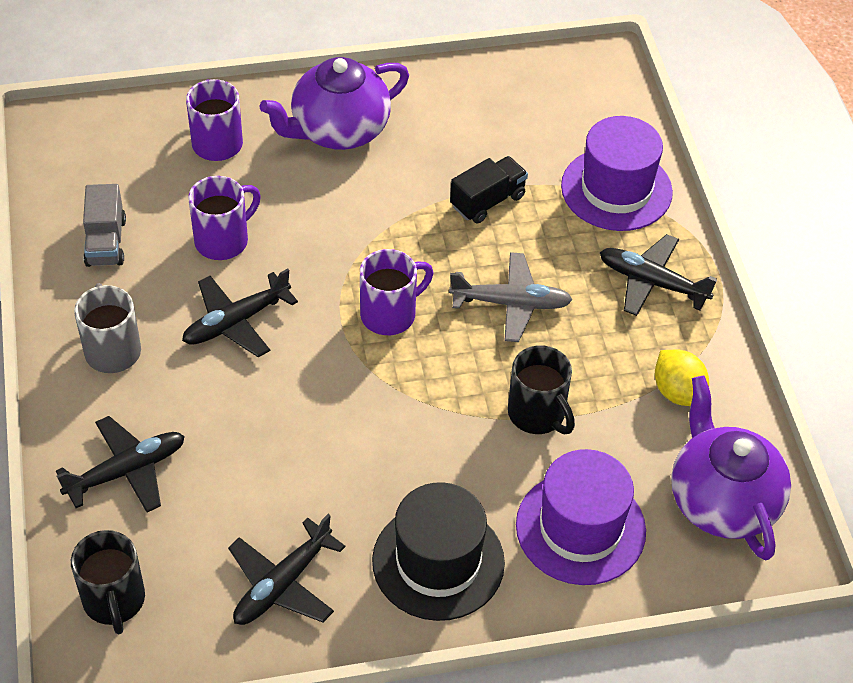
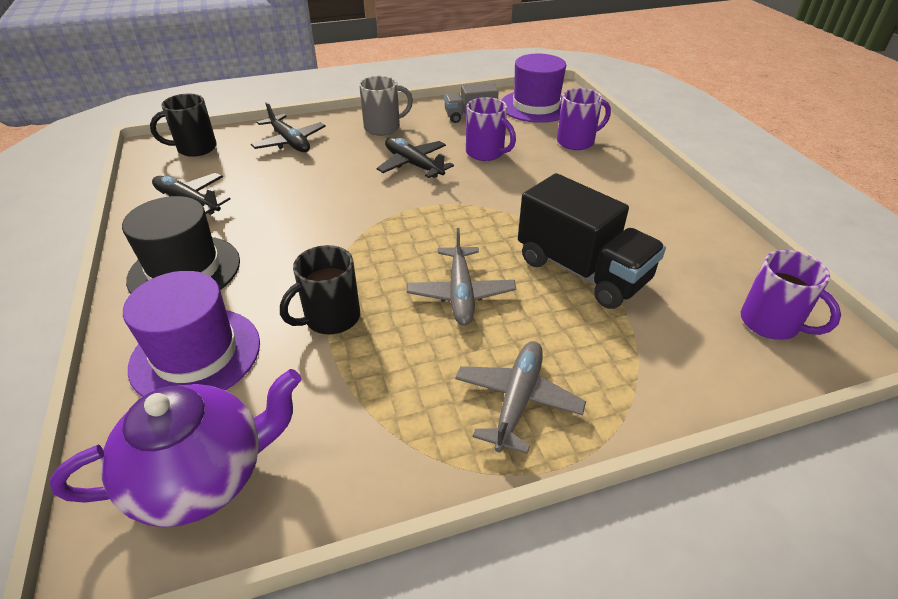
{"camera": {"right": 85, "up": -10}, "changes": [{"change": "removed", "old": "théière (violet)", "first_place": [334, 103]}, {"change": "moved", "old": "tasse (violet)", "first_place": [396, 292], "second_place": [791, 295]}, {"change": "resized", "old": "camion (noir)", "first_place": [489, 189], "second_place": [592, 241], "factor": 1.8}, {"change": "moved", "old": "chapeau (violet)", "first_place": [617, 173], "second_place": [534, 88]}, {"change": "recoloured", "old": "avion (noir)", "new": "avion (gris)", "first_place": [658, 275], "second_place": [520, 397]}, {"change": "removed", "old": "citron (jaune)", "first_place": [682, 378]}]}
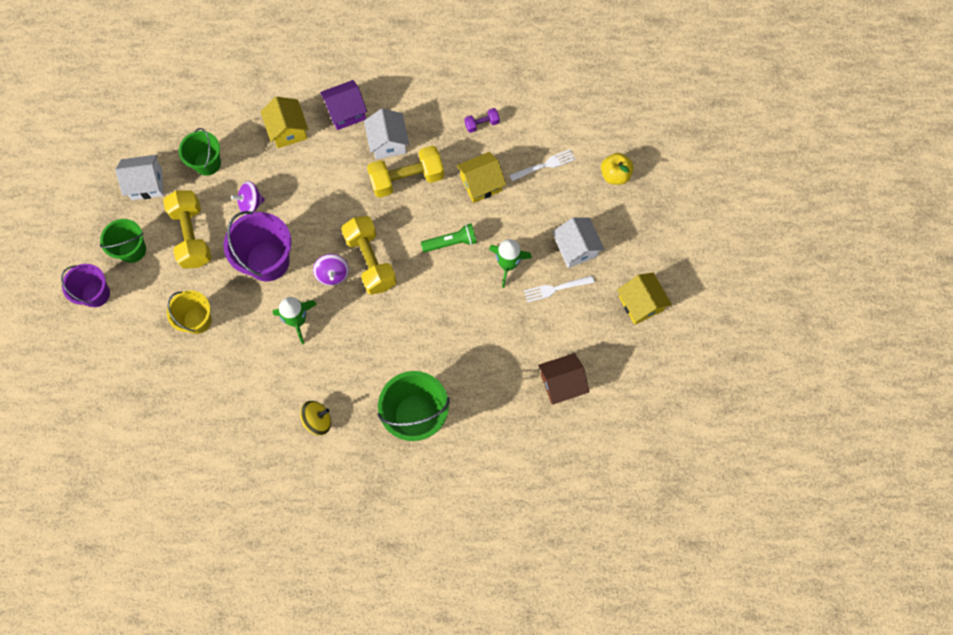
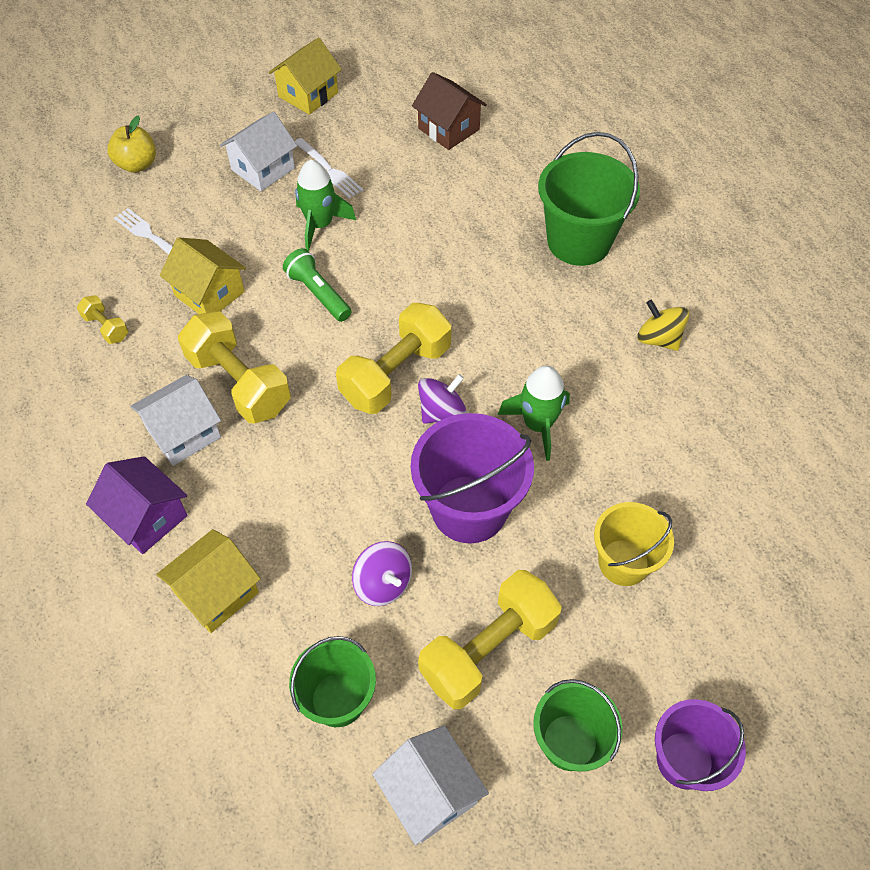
{"camera": {"right": -115, "up": -15}, "changes": [{"change": "recoloured", "old": "haltère (violet)", "new": "haltère (jaune)", "first_place": [482, 120], "second_place": [102, 319]}]}
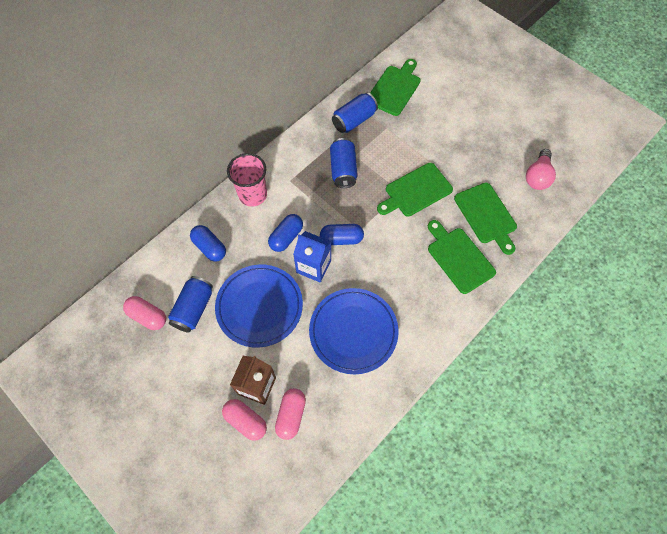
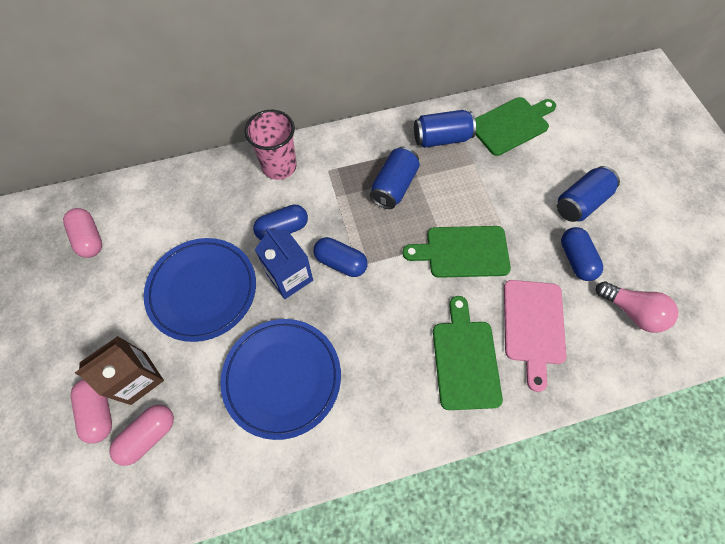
{"camera": {"right": 30, "up": 0}, "changes": [{"change": "moved", "old": "canette (bleu)", "first_place": [190, 304], "second_place": [588, 194]}, {"change": "moved", "old": "gélule (bleu)", "first_place": [208, 243], "second_place": [582, 254]}, {"change": "recoloured", "old": "planche à découper (vert)", "new": "planche à découper (rose)", "first_place": [485, 219], "second_place": [535, 336]}, {"change": "turned", "old": "ampoule (rose)", "first_place": [541, 169], "second_place": [637, 307], "degrees": -105}]}
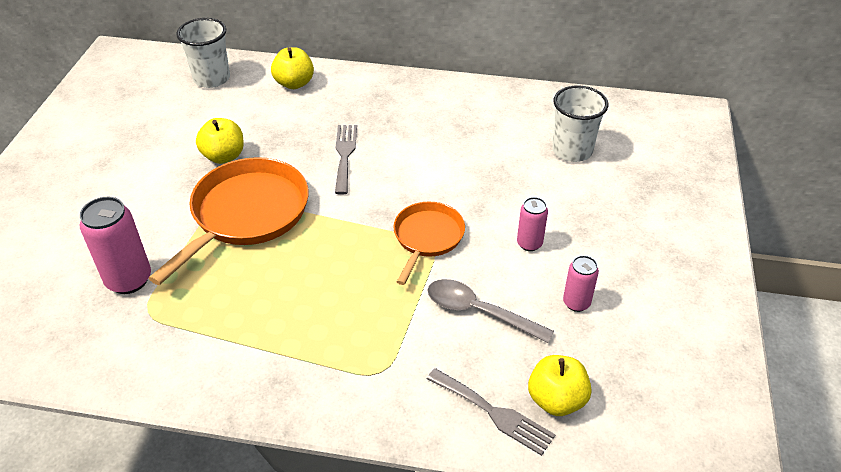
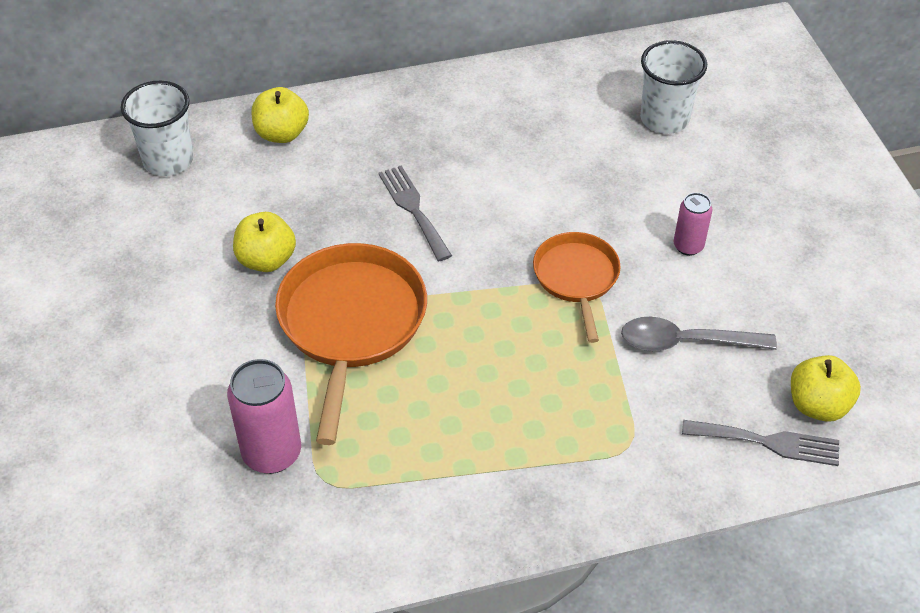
{"camera": {"right": -25, "up": 5}, "changes": [{"change": "removed", "old": "canette (rose)", "first_place": [581, 283]}]}
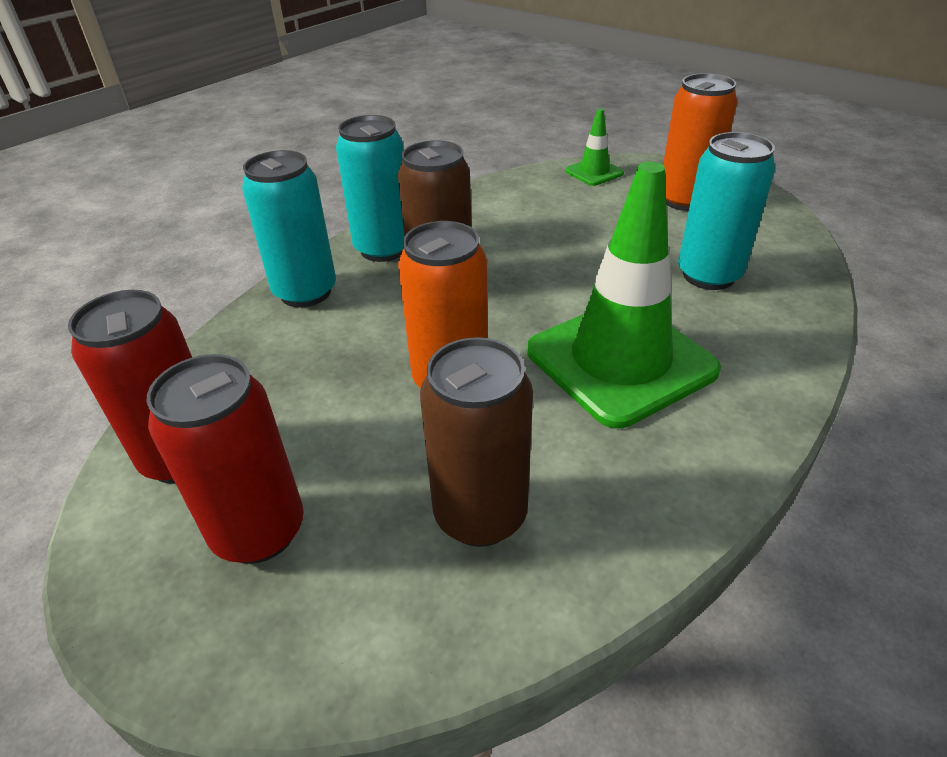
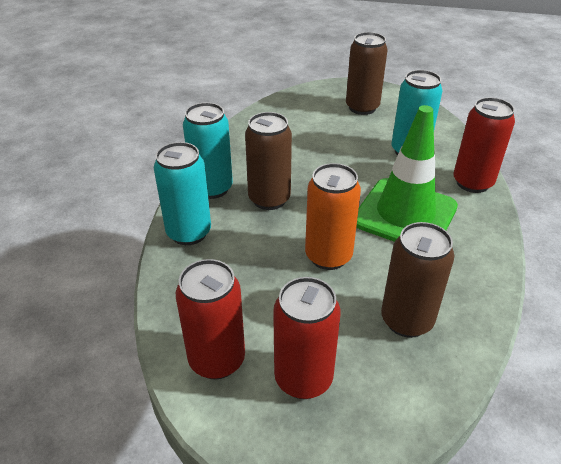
{"camera": {"right": -30, "up": 0}, "changes": [{"change": "removed", "old": "cône de chantier (vert)", "first_place": [594, 147]}, {"change": "recoloured", "old": "canette (orange)", "new": "canette (marron)", "first_place": [700, 142], "second_place": [367, 73]}, {"change": "added", "new": "canette (rouge)", "second_place": [484, 145]}]}
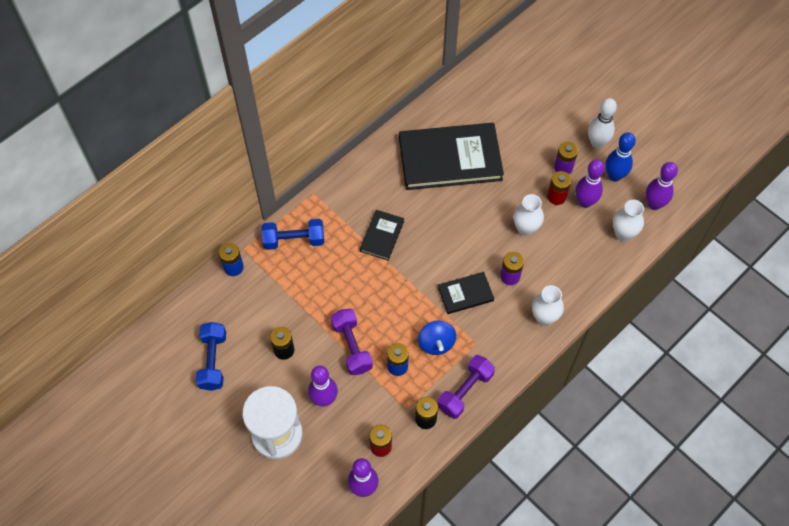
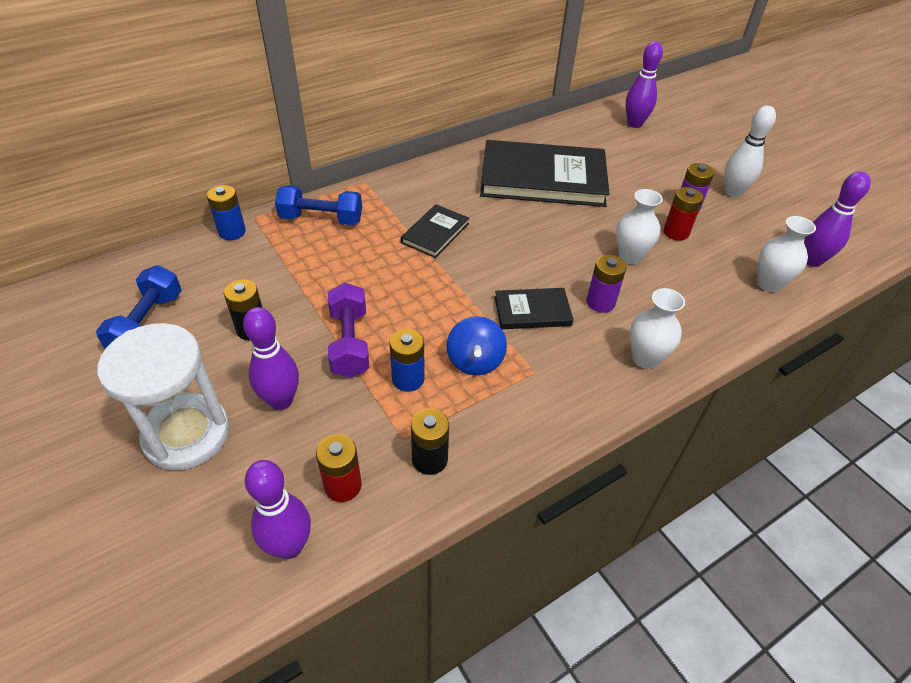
{"camera": {"right": 10, "up": -15}, "changes": [{"change": "removed", "old": "haltère (violet)", "first_place": [466, 387]}, {"change": "moved", "old": "quille (violet)", "first_place": [590, 184], "second_place": [644, 84]}, {"change": "removed", "old": "quille (bleu)", "first_place": [620, 157]}]}
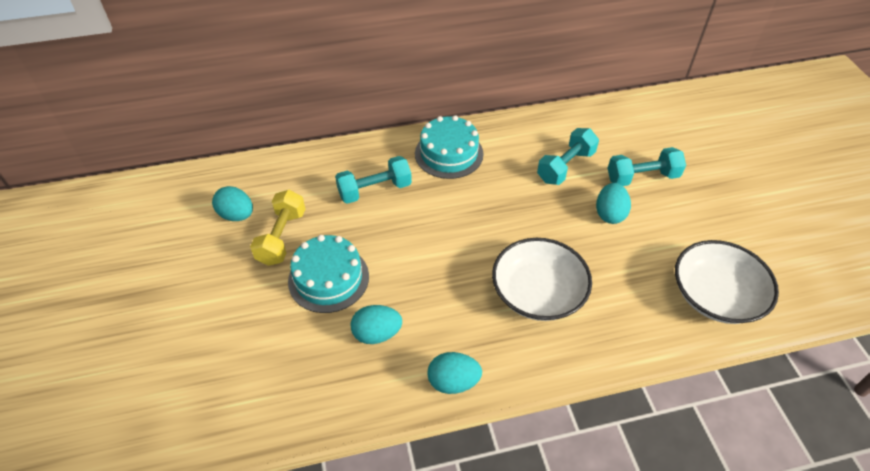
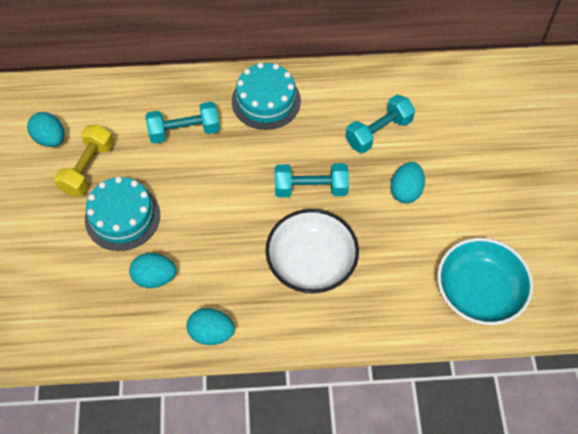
{"camera": {"right": 10, "up": 10}, "changes": [{"change": "moved", "old": "haltère (turquoise)", "first_place": [647, 166], "second_place": [312, 180]}, {"change": "recoloured", "old": "bol (blanc)", "new": "bol (turquoise)", "first_place": [727, 282], "second_place": [485, 281]}]}
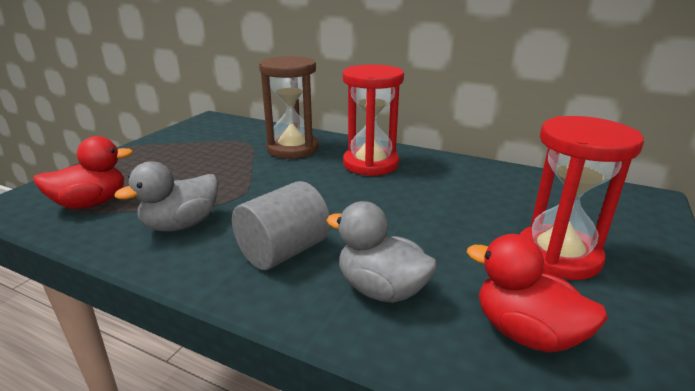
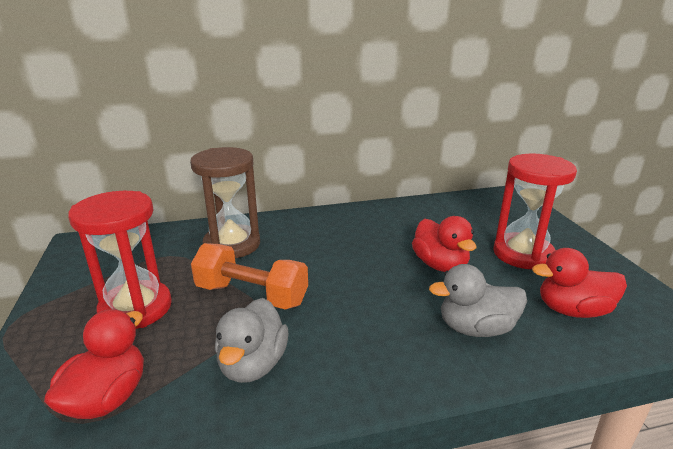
{"camera": {"right": -40, "up": 0}, "changes": [{"change": "removed", "old": "cylindre (gris)", "first_place": [281, 225]}, {"change": "moved", "old": "sablier (rouge)", "first_place": [373, 120], "second_place": [120, 260]}, {"change": "added", "new": "haltère (orange)", "second_place": [249, 276]}, {"change": "added", "new": "canard (rouge)", "second_place": [444, 244]}]}
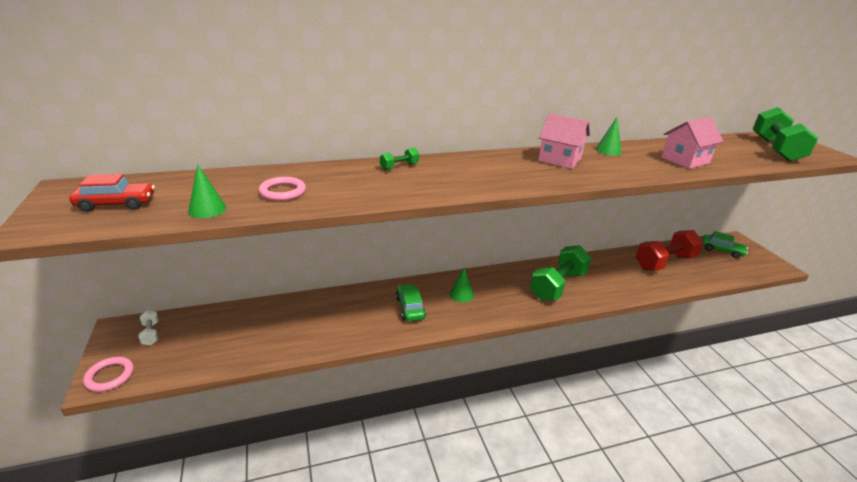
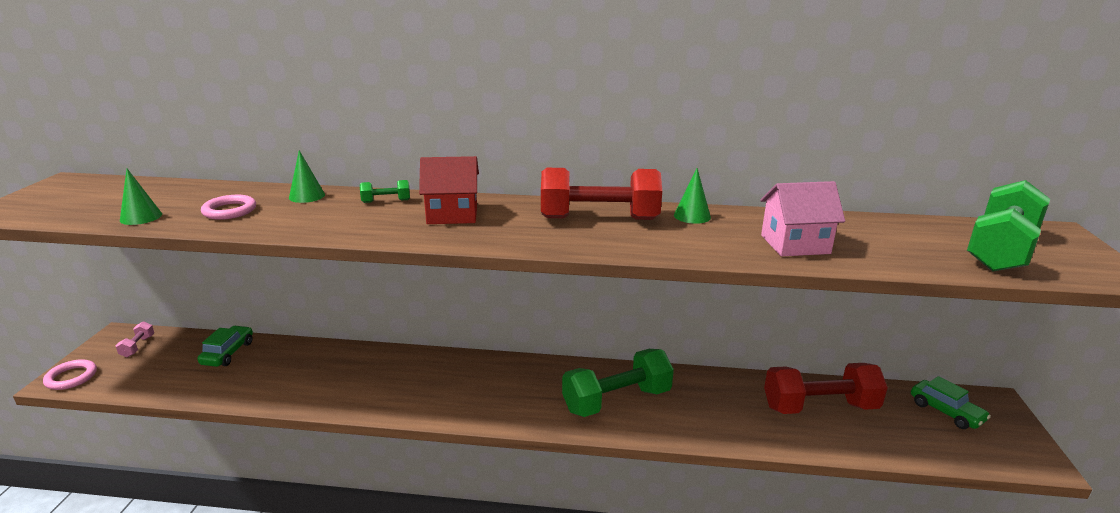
{"camera": {"right": 25, "up": -5}, "changes": [{"change": "removed", "old": "voiture (rouge)", "first_place": [112, 193]}, {"change": "recoloured", "old": "haltère (blanc)", "new": "haltère (rose)", "first_place": [149, 327], "second_place": [135, 339]}, {"change": "moved", "old": "voiture (vert)", "first_place": [411, 302], "second_place": [225, 346]}, {"change": "moved", "old": "cône (vert)", "first_place": [462, 284], "second_place": [307, 176]}, {"change": "replaced", "old": "maison (rose)", "new": "haltère (rouge)", "first_place": [564, 141], "second_place": [601, 194]}, {"change": "added", "new": "maison (rouge)", "second_place": [449, 190]}]}
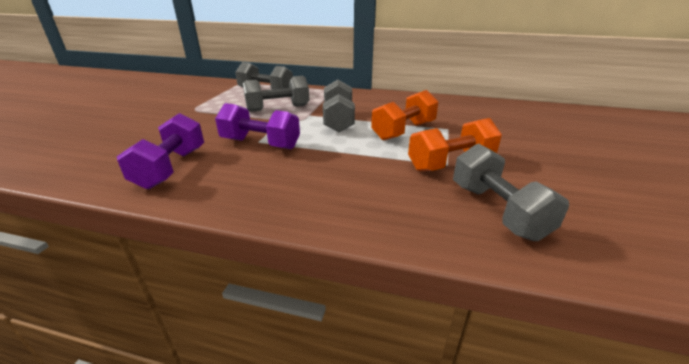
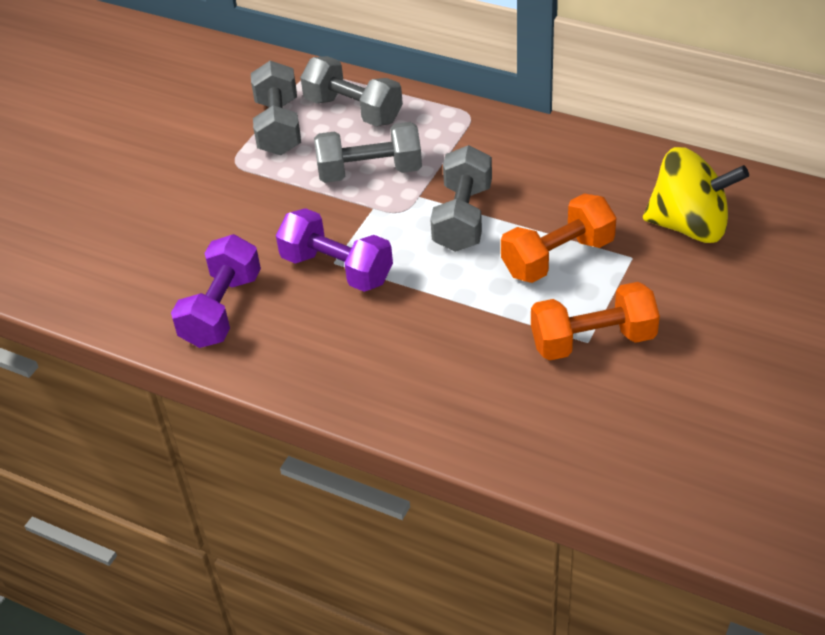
{"camera": {"right": 15, "up": 15}, "changes": [{"change": "moved", "old": "haltère (gris)", "first_place": [511, 192], "second_place": [276, 108]}, {"change": "added", "new": "toupie (jaune)", "second_place": [696, 195]}]}
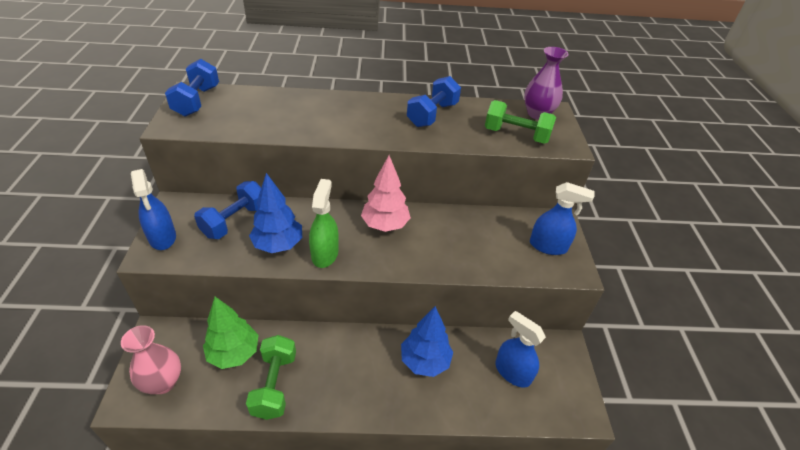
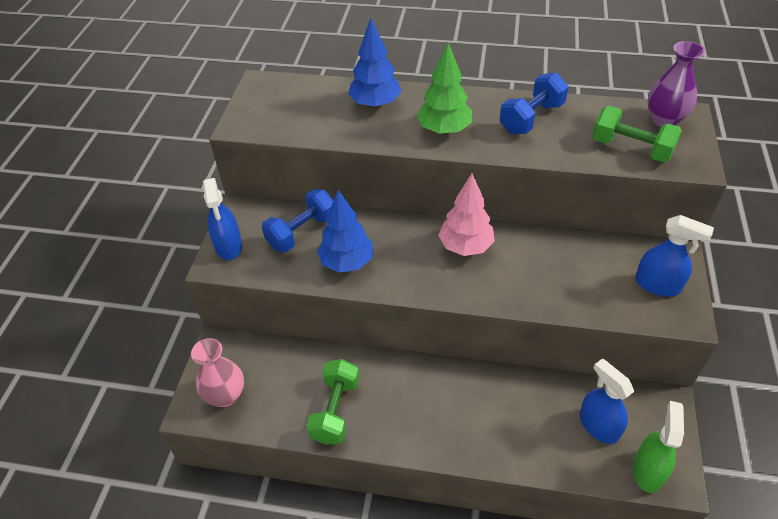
{"camera": {"right": 15, "up": 5}, "changes": [{"change": "removed", "old": "haltère (bleu)", "first_place": [192, 88]}, {"change": "moved", "old": "arbre (vert)", "first_place": [231, 333], "second_place": [444, 89]}, {"change": "moved", "old": "vaporisateur (vert)", "first_place": [324, 223], "second_place": [658, 447]}, {"change": "moved", "old": "arbre (bleu)", "first_place": [427, 341], "second_place": [375, 63]}]}
